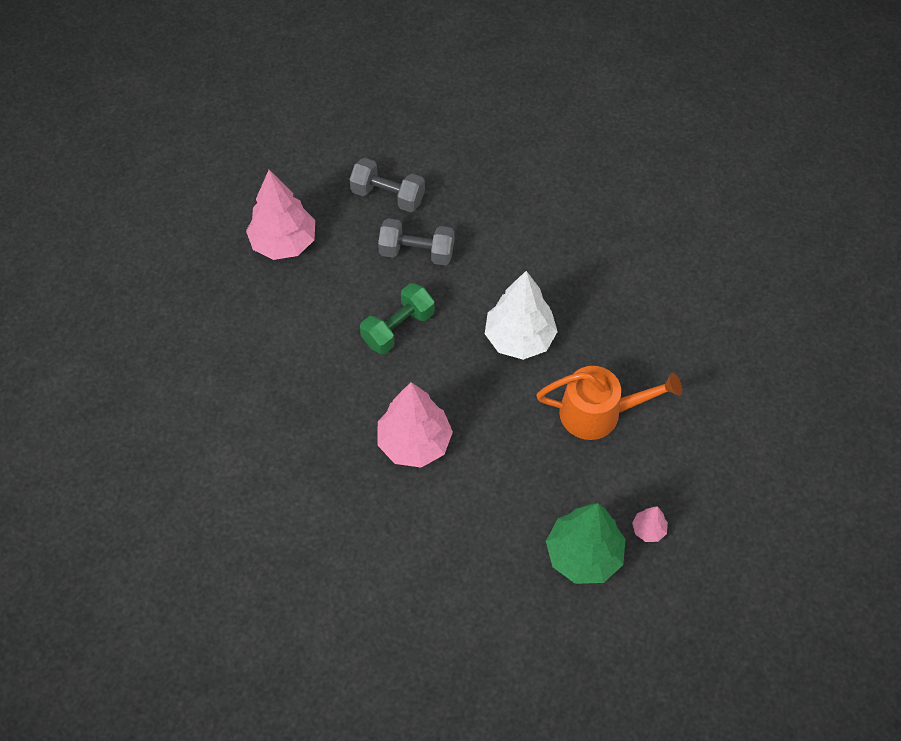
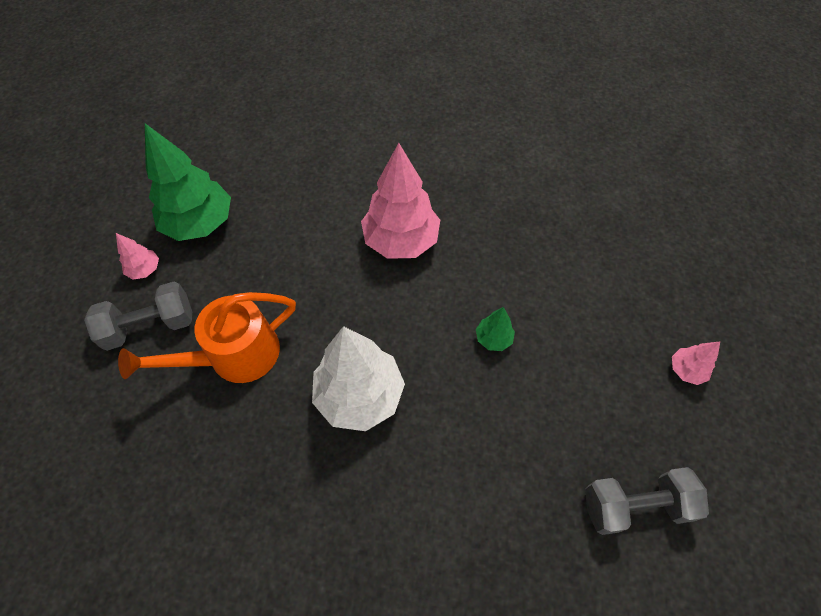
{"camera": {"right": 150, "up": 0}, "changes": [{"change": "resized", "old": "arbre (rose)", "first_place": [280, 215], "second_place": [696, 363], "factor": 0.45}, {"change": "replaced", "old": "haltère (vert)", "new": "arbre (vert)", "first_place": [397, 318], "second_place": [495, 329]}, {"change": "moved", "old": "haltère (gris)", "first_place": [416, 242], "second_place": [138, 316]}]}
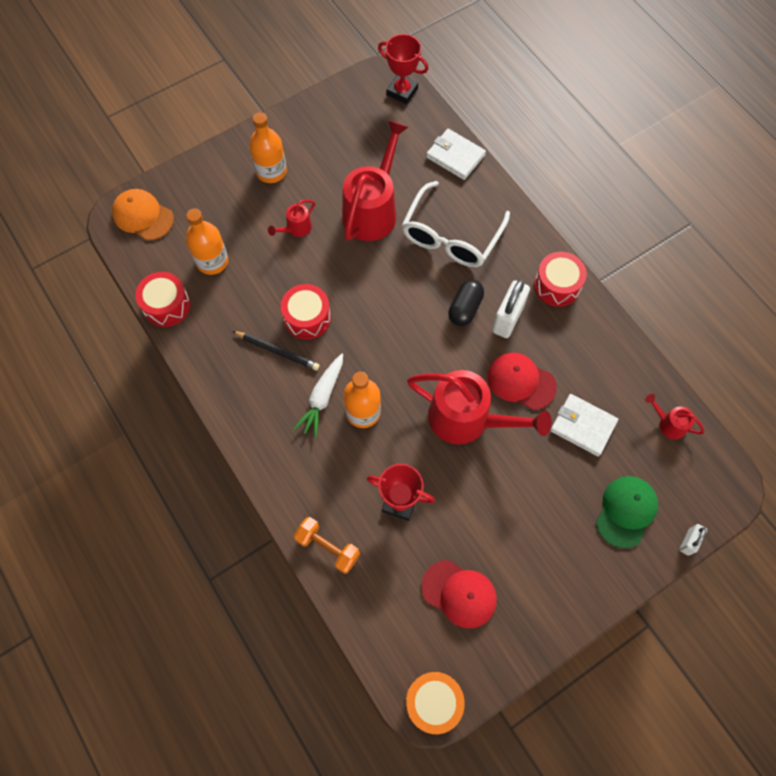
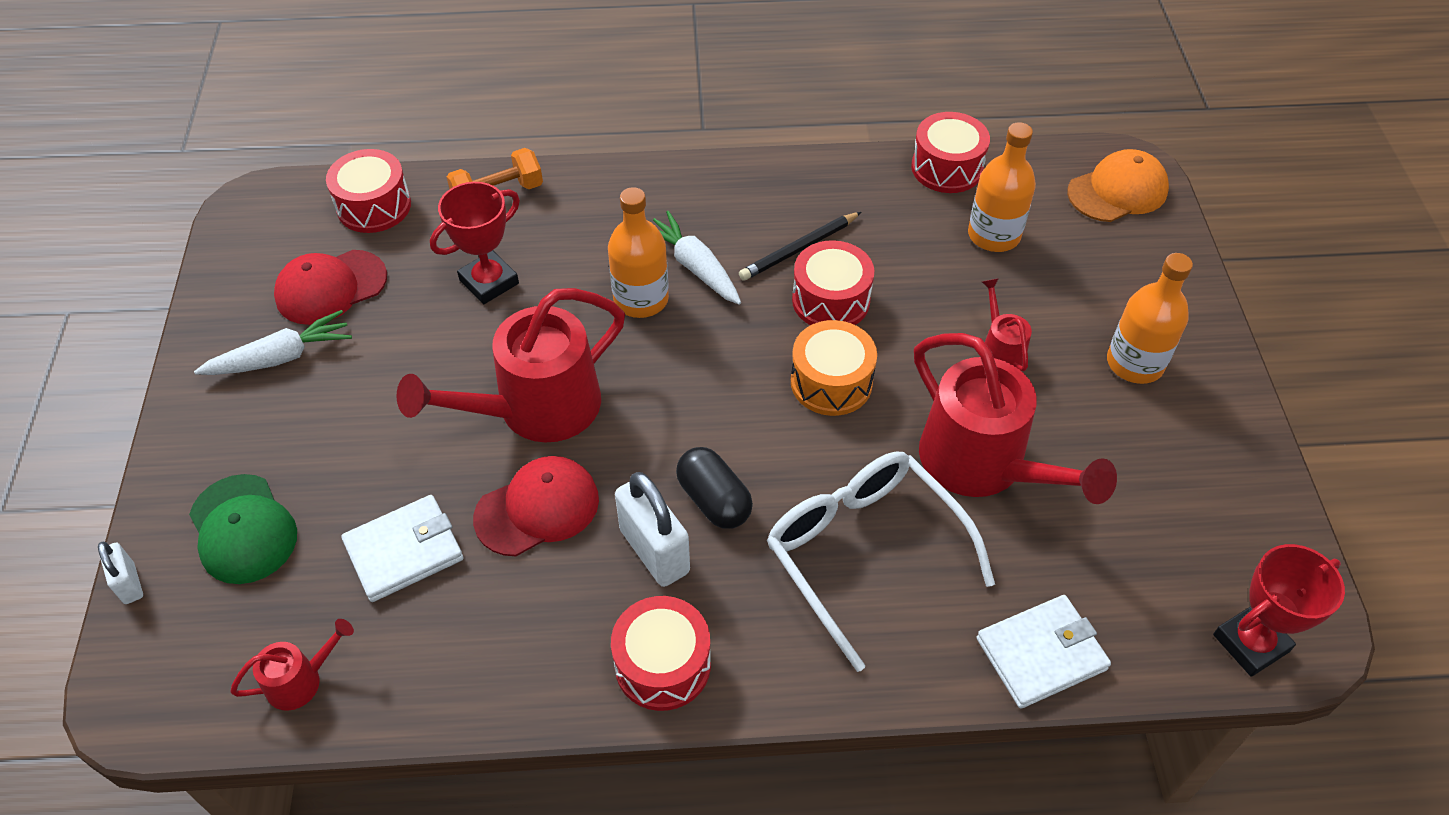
{"camera": {"right": 120, "up": -15}, "changes": [{"change": "moved", "old": "tambour (orange)", "first_place": [435, 703], "second_place": [834, 368]}, {"change": "added", "new": "carotte (blanc)", "second_place": [273, 342]}, {"change": "added", "new": "tambour (rouge)", "second_place": [368, 191]}]}
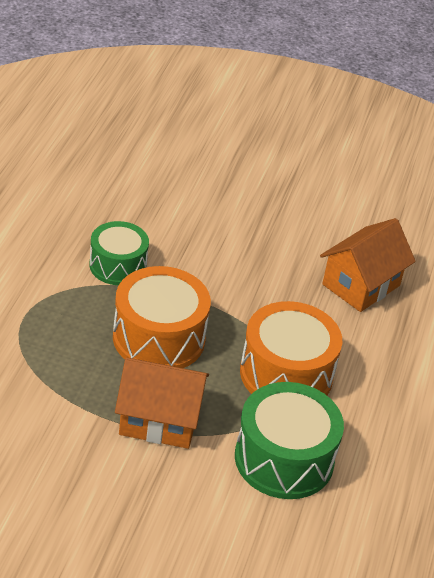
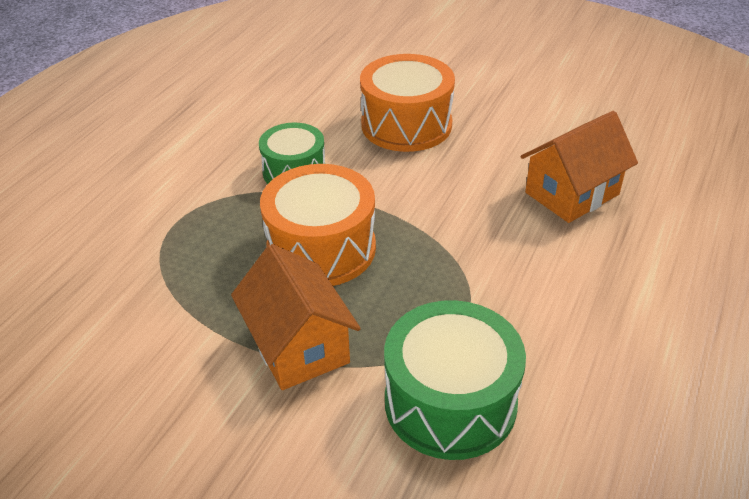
{"camera": {"right": 15, "up": 0}, "changes": [{"change": "turned", "old": "maison (orange)", "first_place": [162, 403], "second_place": [296, 317], "degrees": 45}, {"change": "moved", "old": "tambour (orange)", "first_place": [291, 348], "second_place": [407, 103]}]}
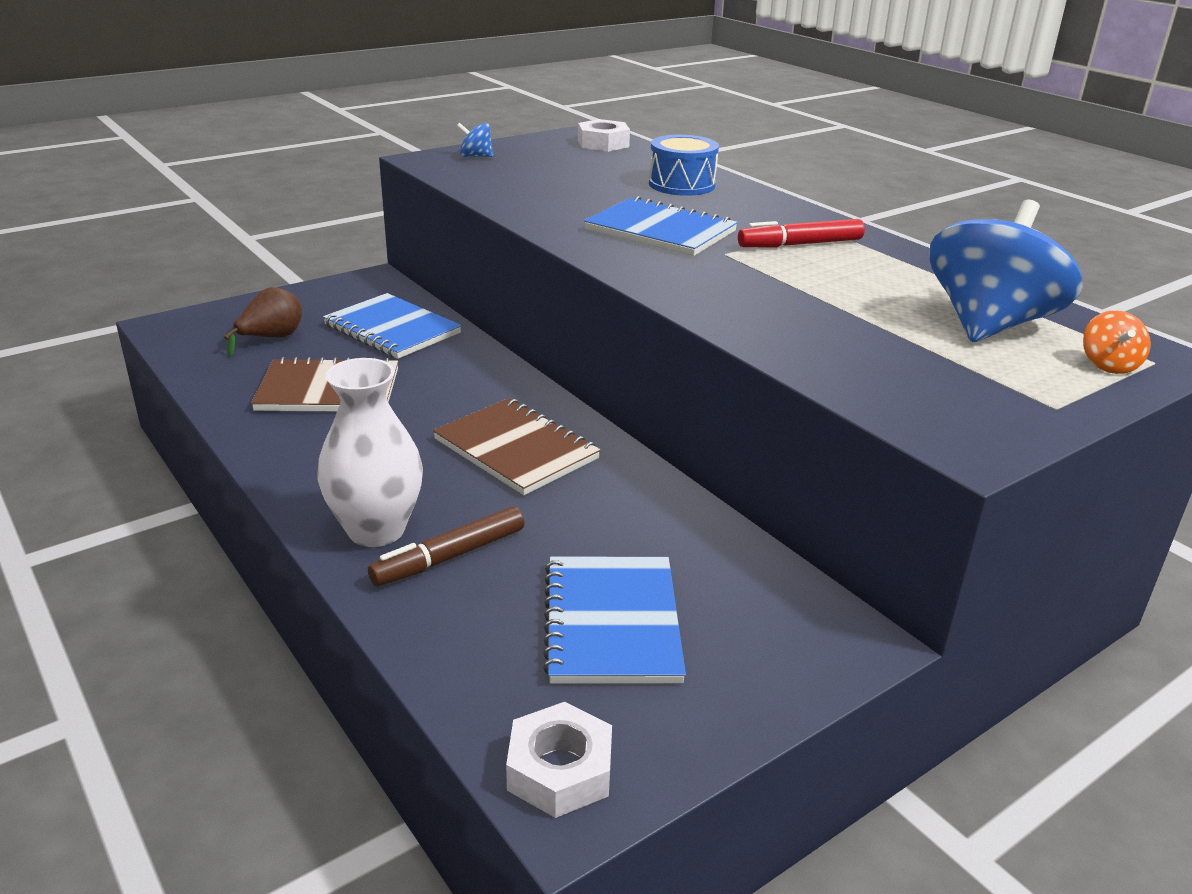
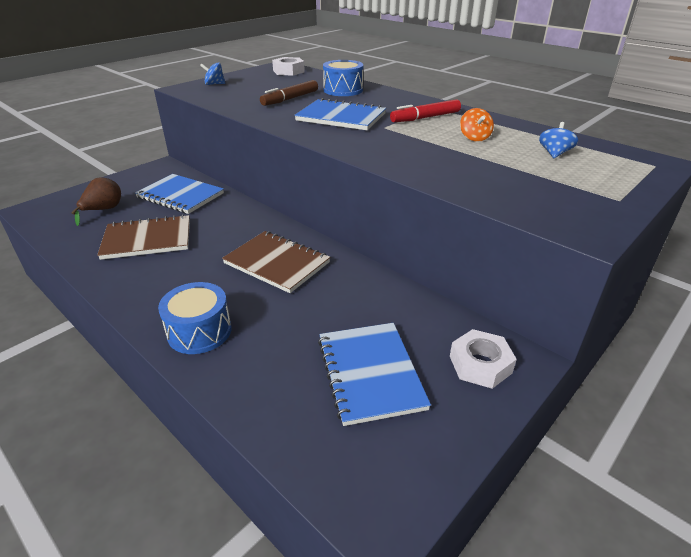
{"camera": {"right": -10, "up": 5}, "changes": [{"change": "replaced", "old": "vase (blanc)", "new": "tambour (bleu)", "first_place": [370, 452], "second_place": [195, 318]}, {"change": "moved", "old": "feutre (marron)", "first_place": [446, 546], "second_place": [289, 93]}, {"change": "moved", "old": "écrou (blanc)", "first_place": [559, 760], "second_place": [483, 359]}, {"change": "resized", "old": "toupie (bleu)", "first_place": [1006, 271], "second_place": [558, 140], "factor": 0.41}, {"change": "moved", "old": "toupie (orange)", "first_place": [1117, 342], "second_place": [477, 125]}]}
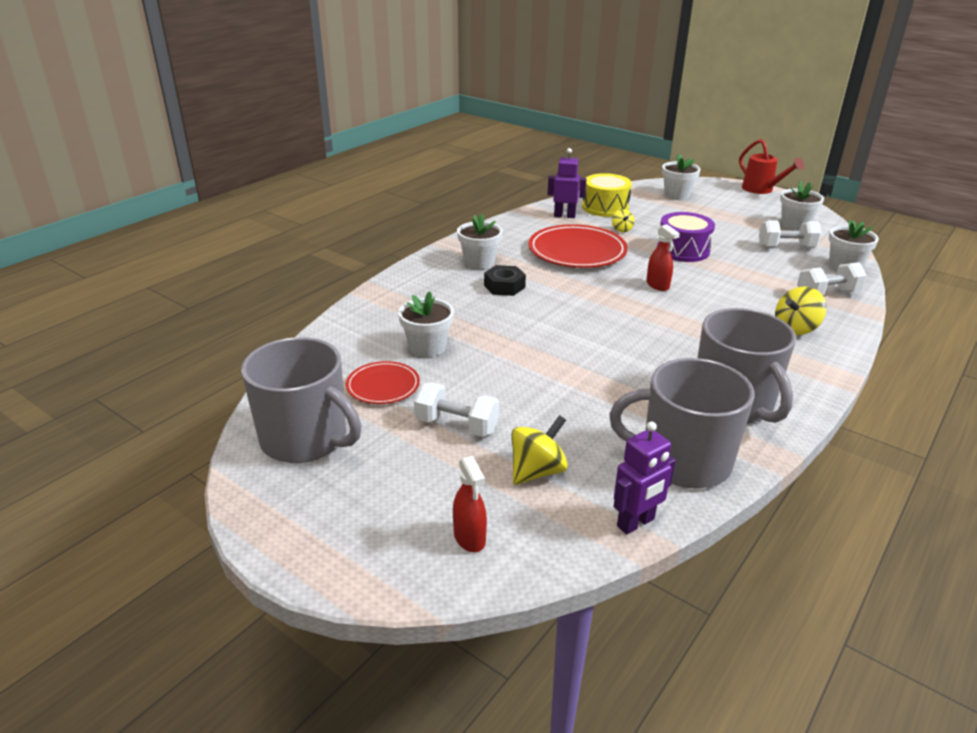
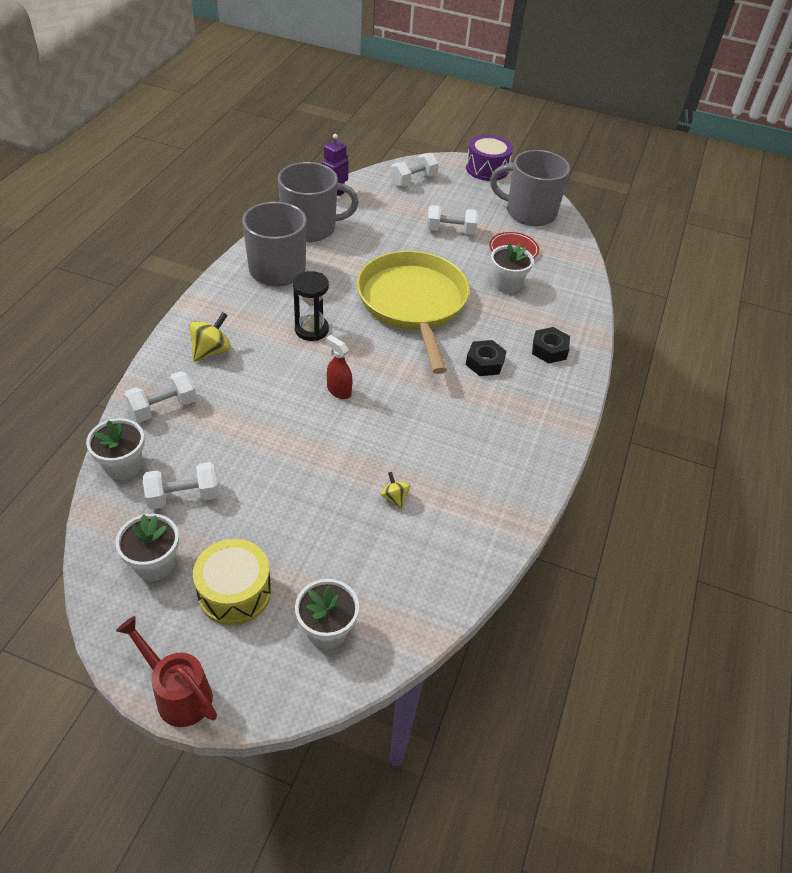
{"camera": {"right": 160, "up": 15}, "changes": [{"change": "replaced", "old": "vaporisateur (rouge)", "new": "haltère (blanc)", "first_place": [470, 504], "second_place": [414, 170]}, {"change": "removed", "old": "pot de fleurs (blanc)", "first_place": [480, 241]}, {"change": "removed", "old": "toupie (jaune)", "first_place": [539, 450]}, {"change": "removed", "old": "assiette (rouge)", "first_place": [578, 246]}, {"change": "removed", "old": "robot (violet)", "first_place": [567, 183]}, {"change": "moved", "old": "tambour (jaune)", "first_place": [607, 195], "second_place": [232, 582]}, {"change": "moved", "old": "tambour (violet)", "first_place": [686, 237], "second_place": [489, 158]}, {"change": "added", "new": "sablier (noir)", "second_place": [311, 306]}, {"change": "added", "new": "poêle (jaune)", "second_place": [413, 312]}, {"change": "added", "new": "écrou (noir)", "second_place": [551, 345]}]}
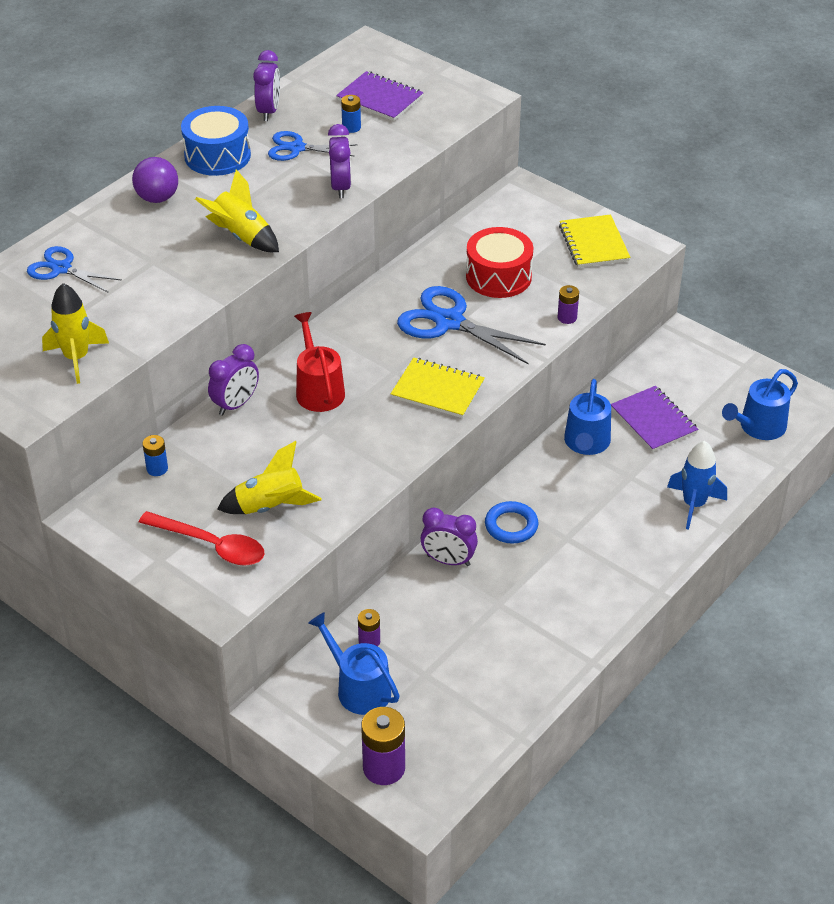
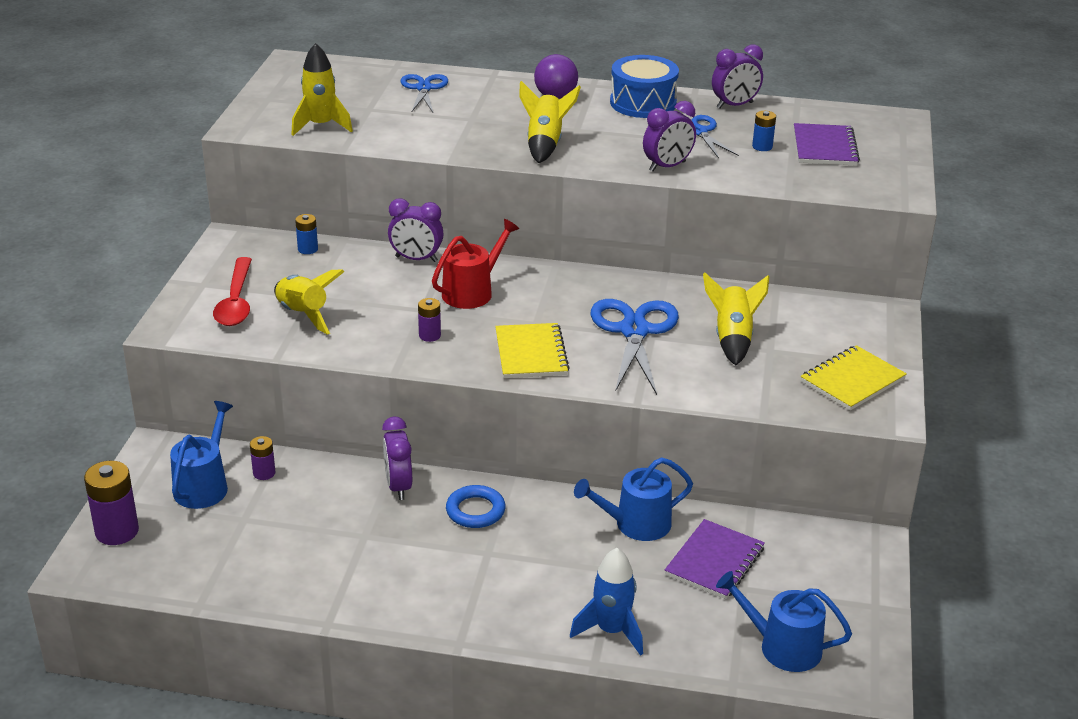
{"camera": {"right": 60, "up": -10}, "changes": [{"change": "replaced", "old": "tambour (rouge)", "new": "fusée (jaune)", "first_place": [499, 262], "second_place": [736, 318]}, {"change": "moved", "old": "pile (violet)", "first_place": [568, 304], "second_place": [429, 320]}]}
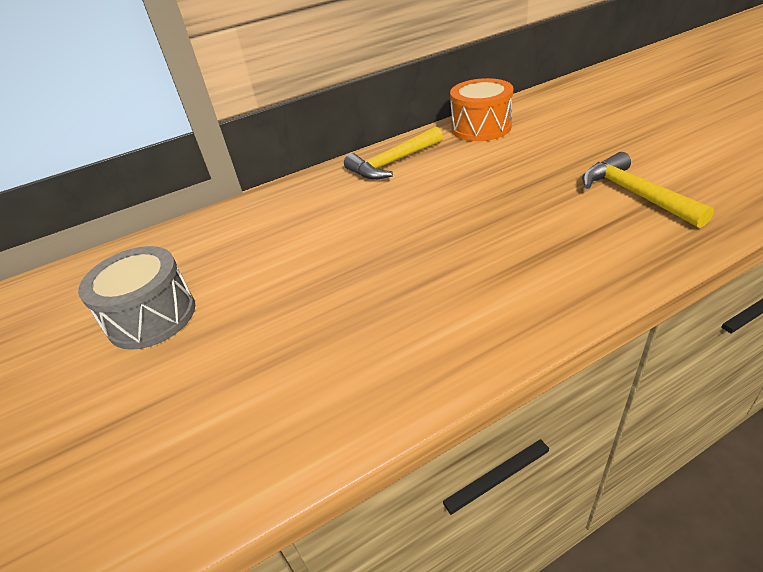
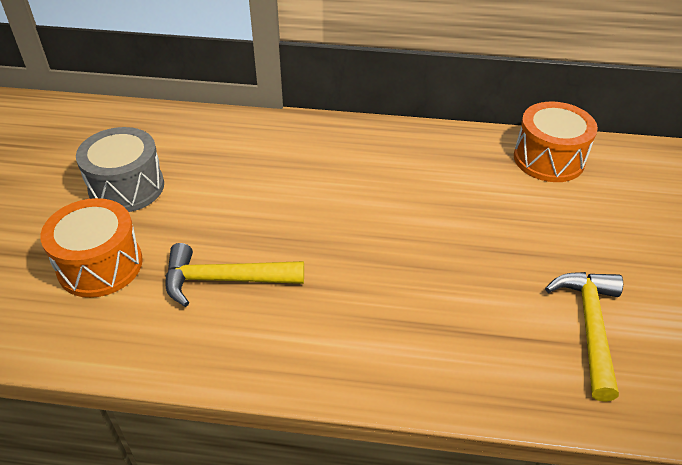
{"camera": {"right": 30, "up": 5}, "changes": [{"change": "moved", "old": "marteau (jaune)", "first_place": [393, 153], "second_place": [235, 275]}, {"change": "added", "new": "tambour (orange)", "second_place": [91, 248]}]}
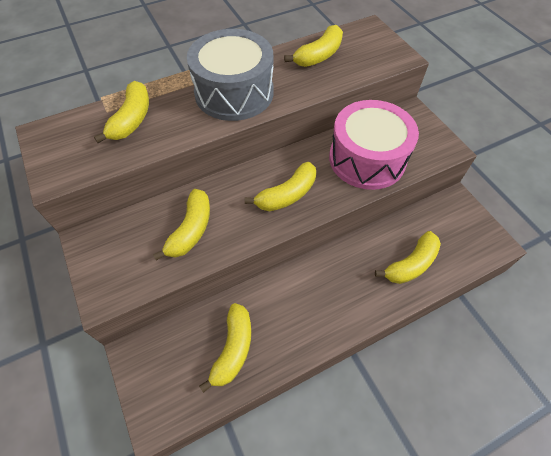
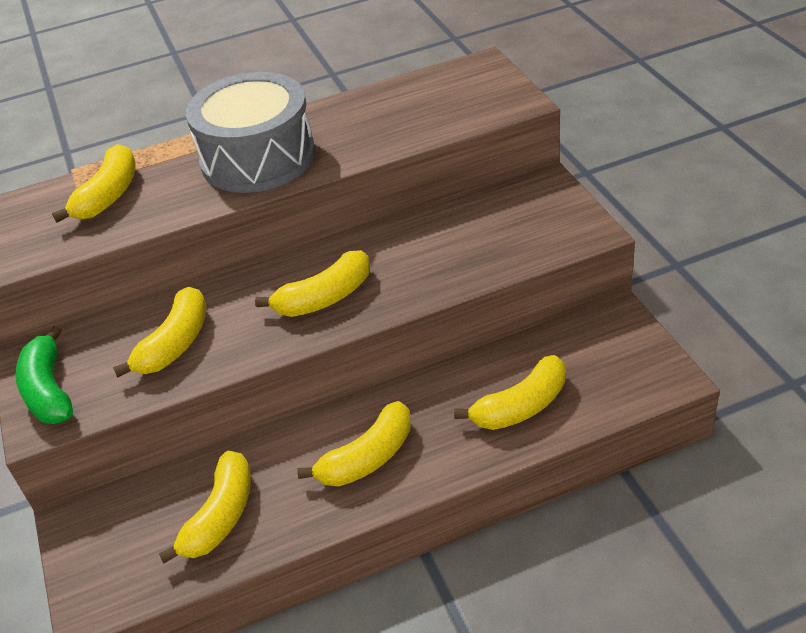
{"camera": {"right": 10, "up": -15}, "changes": [{"change": "moved", "old": "banane (jaune)", "first_place": [313, 46], "second_place": [354, 444]}, {"change": "removed", "old": "tambour (rose)", "first_place": [374, 145]}, {"change": "added", "new": "banane (vert)", "second_place": [44, 375]}]}
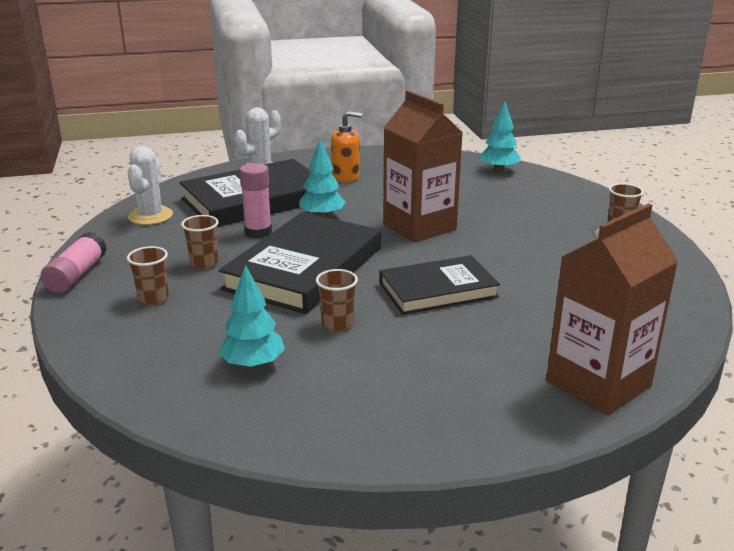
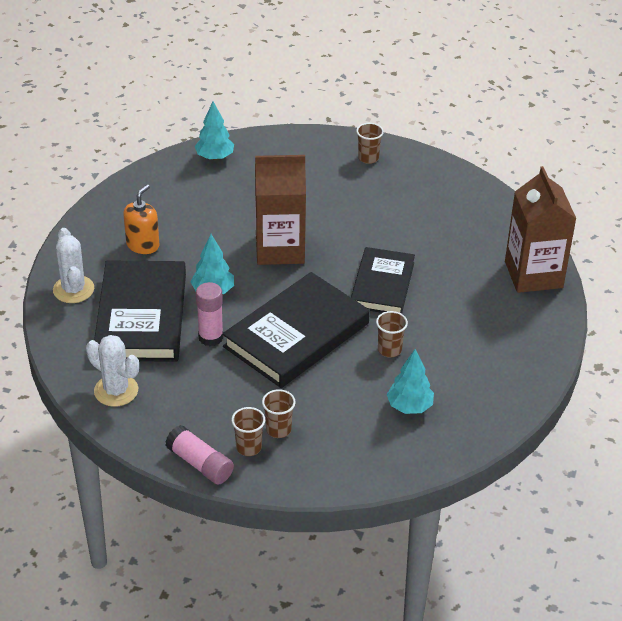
{"camera": {"right": -60, "up": 15}, "changes": [{"change": "moved", "old": "gobelet (marron)", "first_place": [200, 242], "second_place": [248, 431]}, {"change": "turned", "old": "livre (noir)", "first_place": [300, 263], "second_place": [296, 330], "degrees": 75}]}
